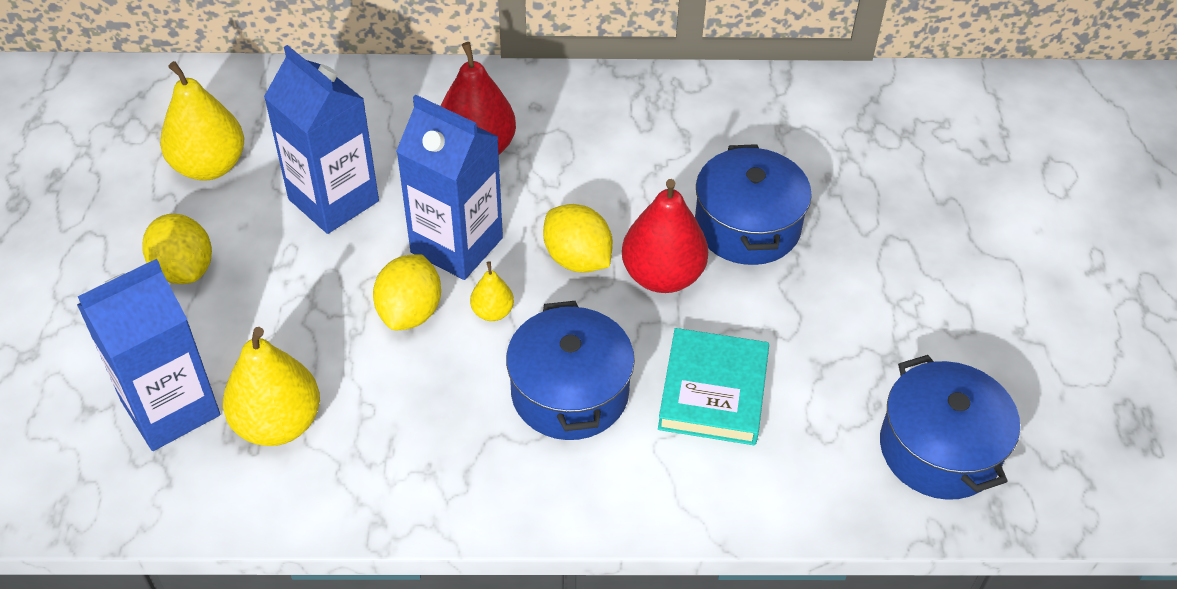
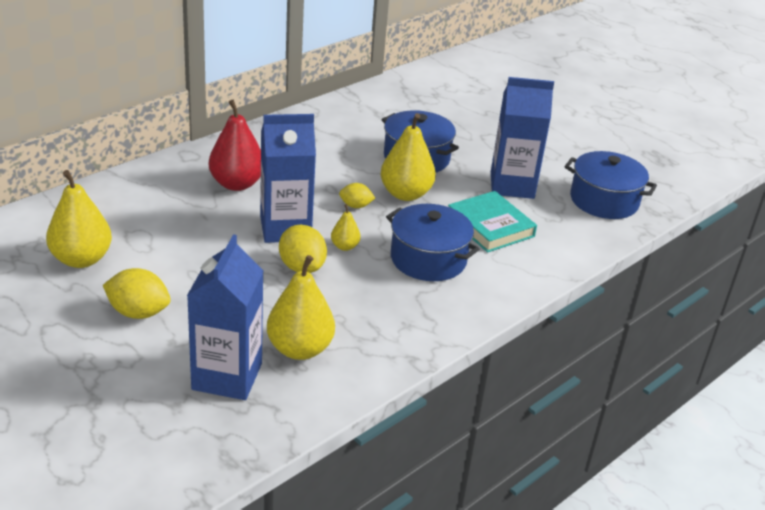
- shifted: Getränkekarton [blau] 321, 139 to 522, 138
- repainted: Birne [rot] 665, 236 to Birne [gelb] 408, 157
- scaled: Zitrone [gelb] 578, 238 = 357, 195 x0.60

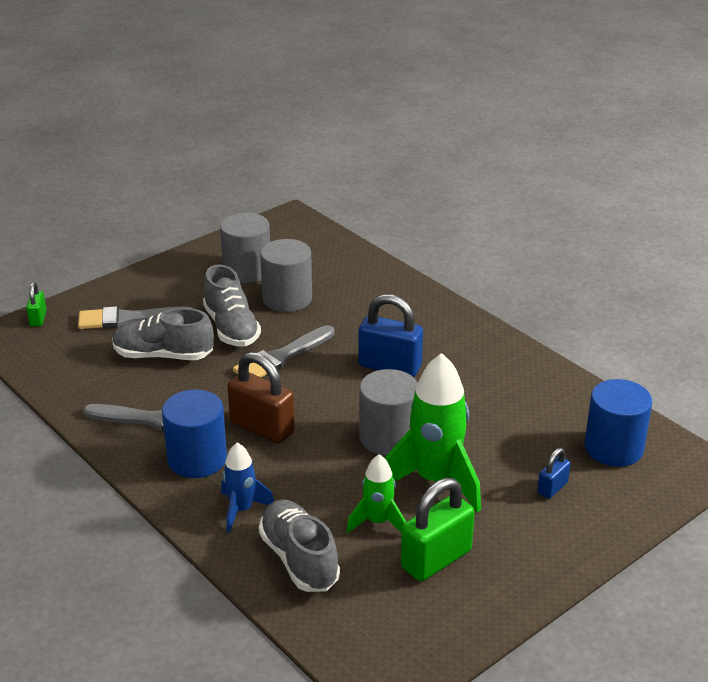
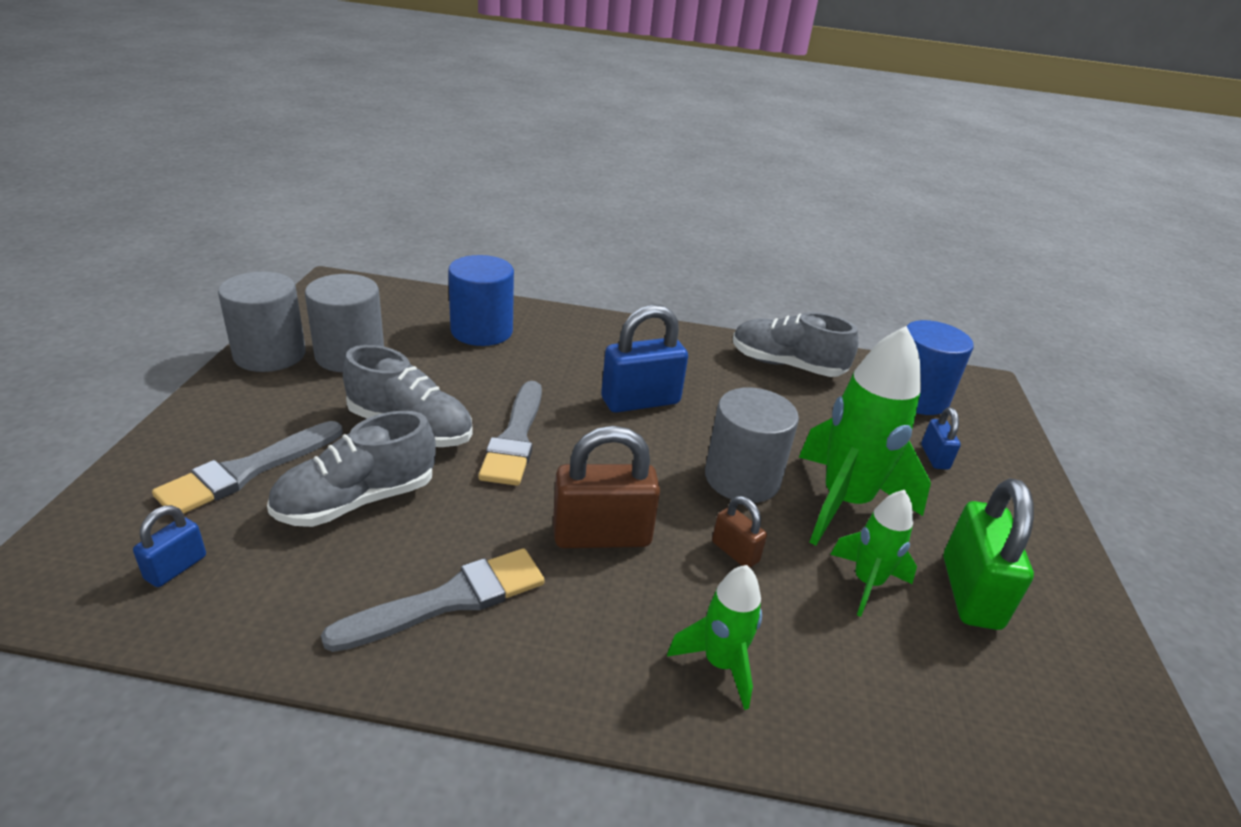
- gone: Vorhängeschloss [grün] 36, 304
- new: Vorhängeschloss [blau] 169, 546
- new: Vorhängeschloss [braun] 739, 532
- shifted: Vollzylinder [blau] 194, 433 to 481, 300
- shifted: Schuh [grau] 299, 545 to 795, 344
- shifted: Vollzylinder [grau] 286, 275 to 262, 322
- repainted: Rakete [blau] 247, 487 to Rakete [grün] 714, 637

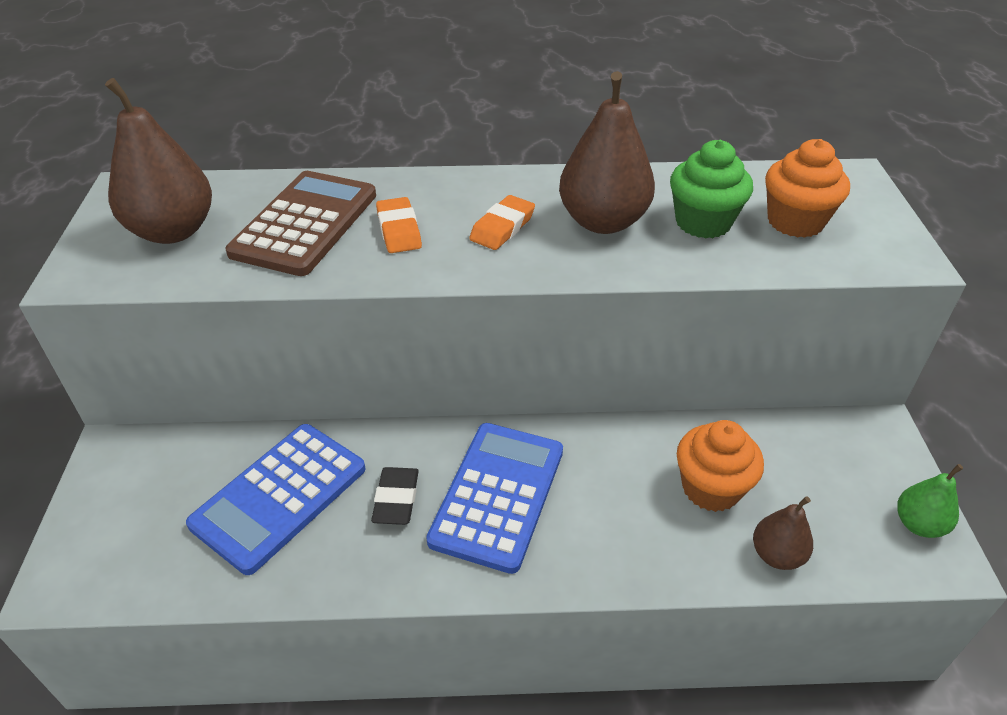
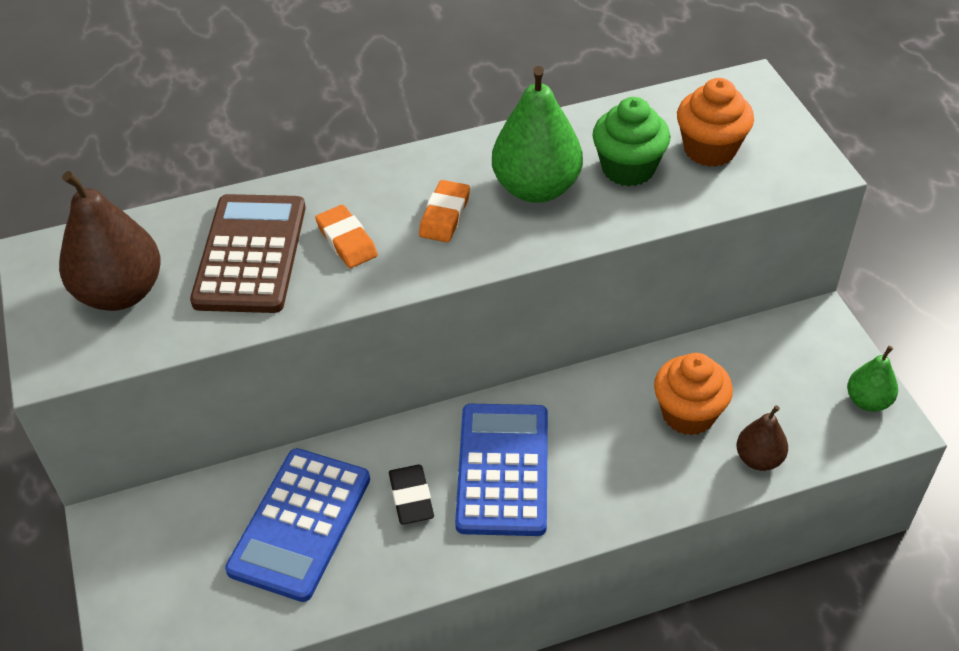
- repainted: Birne [braun] 607, 152 to Birne [grün] 537, 134

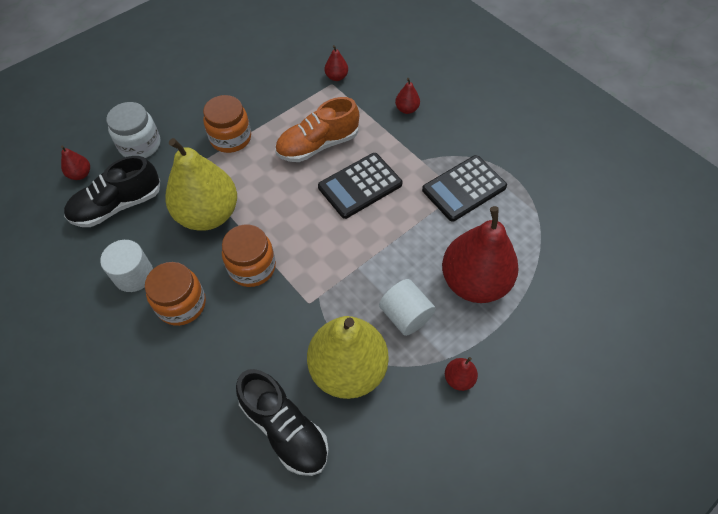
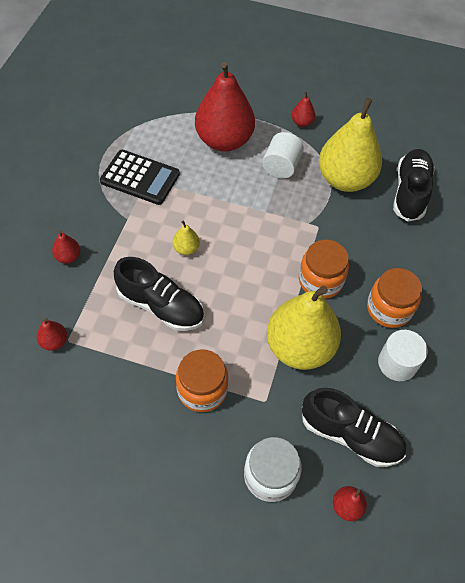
- swapped: Taschenrechner [schwarz] 360, 186 to Birne [gelb] 186, 237
- repainted: Schuh [orange] 317, 129 to Schuh [schwarz] 159, 294

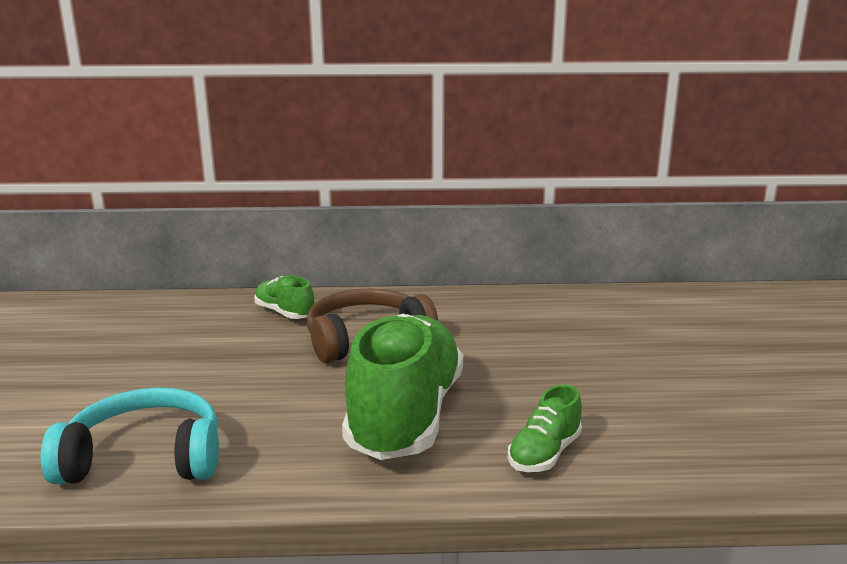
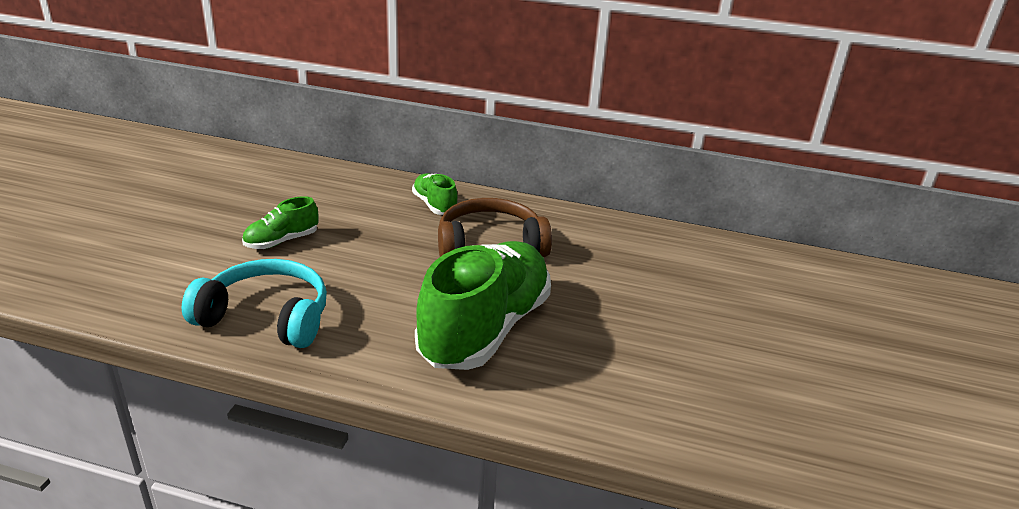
- shifted: Schuh [grün] 545, 428 to 280, 222

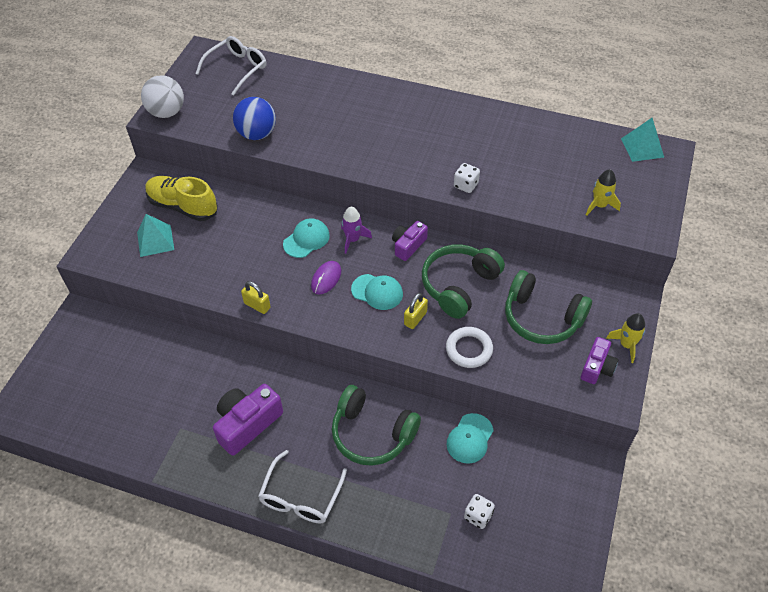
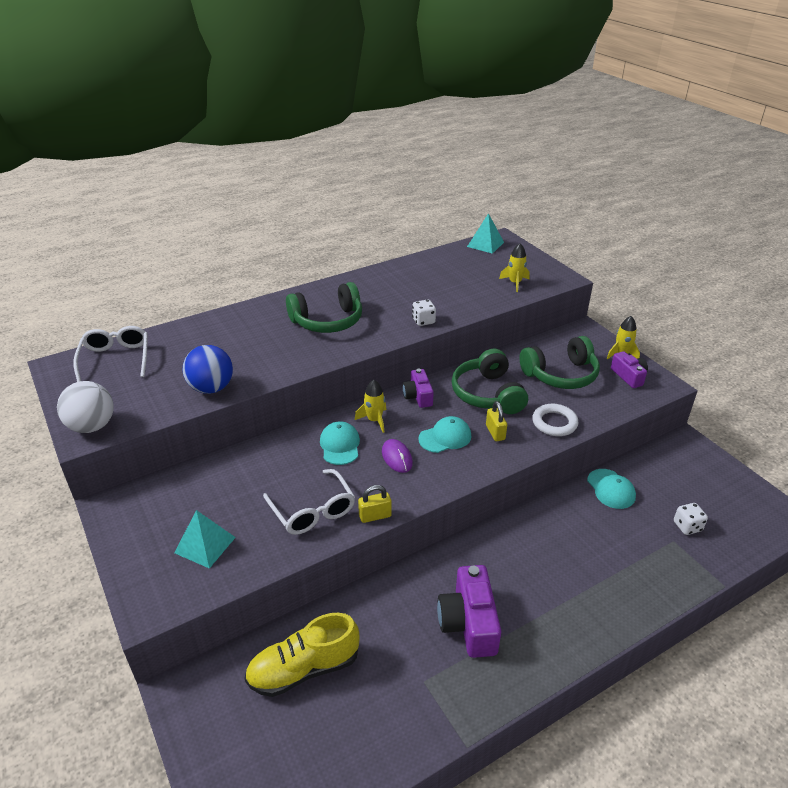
- shifted: Schuh [gelb] 181, 198 to 302, 655
- shifted: Brille [weiß] 302, 486 to 309, 502
- shifted: Kopfhörer [grün] 376, 425 to 324, 307
- repainted: Rakete [lila] 356, 230 to Rakete [gelb] 371, 406

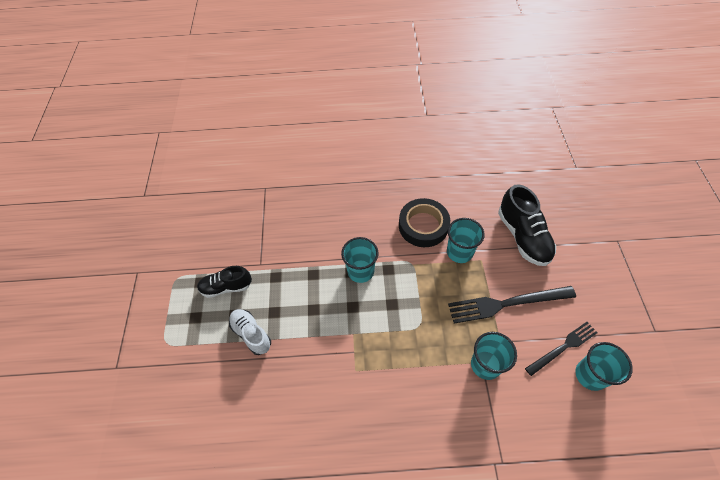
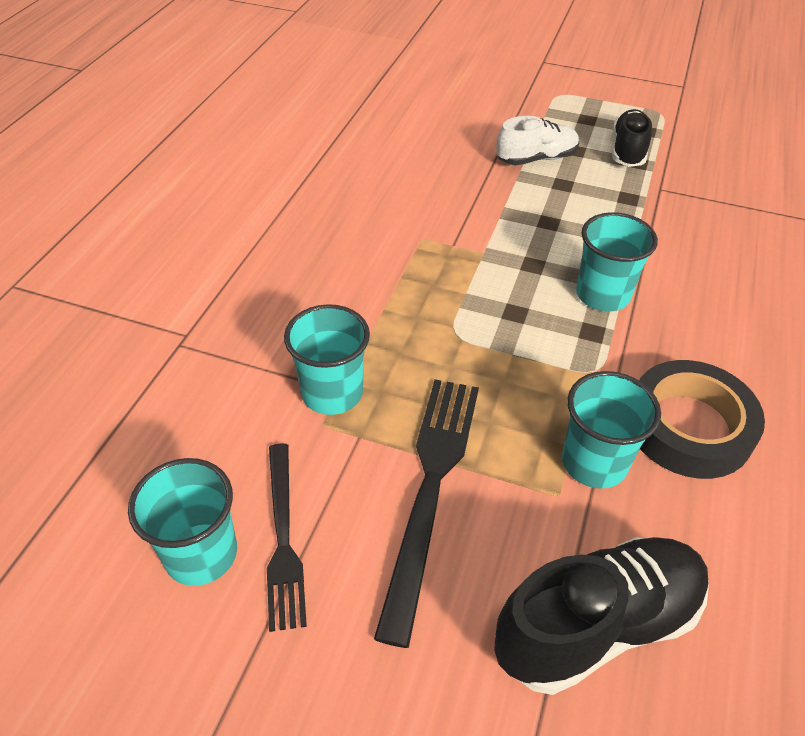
- rotated: Schuh [schwarz] 527, 225 = 601, 616 150 degrees clockwise

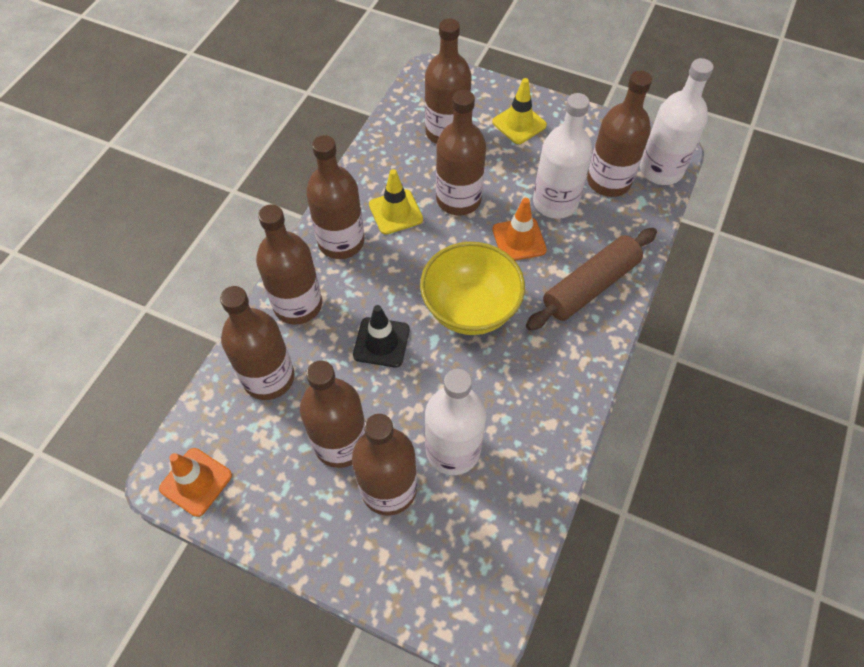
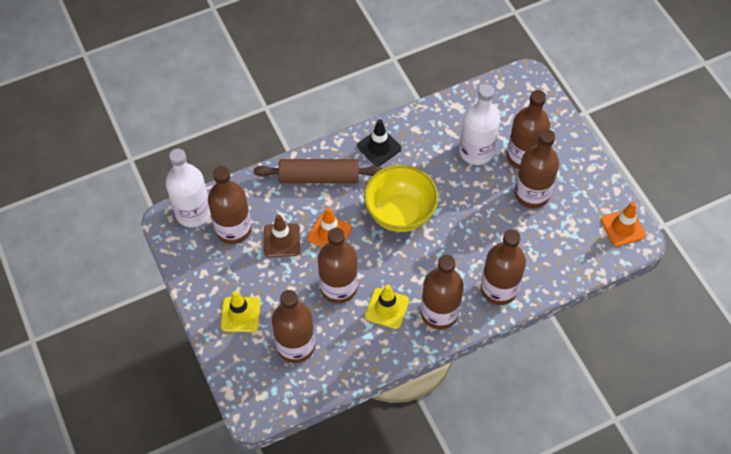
- gone: Flasche [braun] 257, 343
- shifted: Leitkegel [schwarz] 381, 336 to 379, 142
- swapped: Flasche [weiß] 563, 156 to Leitkegel [braun] 282, 236

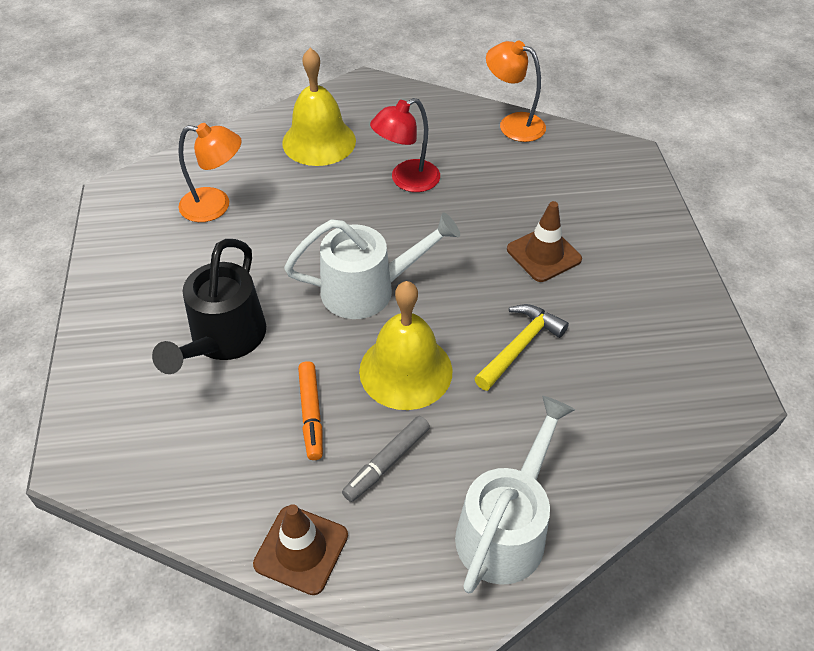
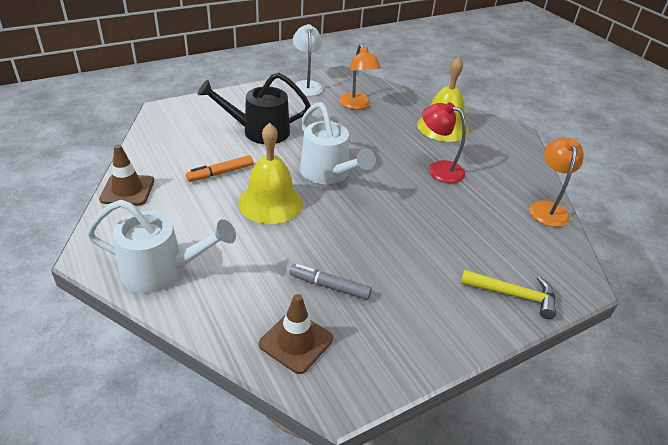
- new: Lampe [weiß] 308, 60
- shifted: Filzstift [grau] 386, 459 to 330, 282
- shifted: Hammer [gelb] 521, 347 to 508, 294
- shifted: Leitkegel [braun] 544, 241 to 296, 334

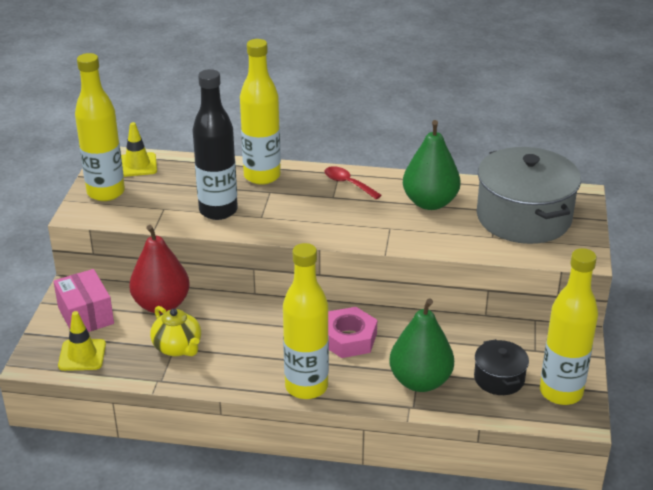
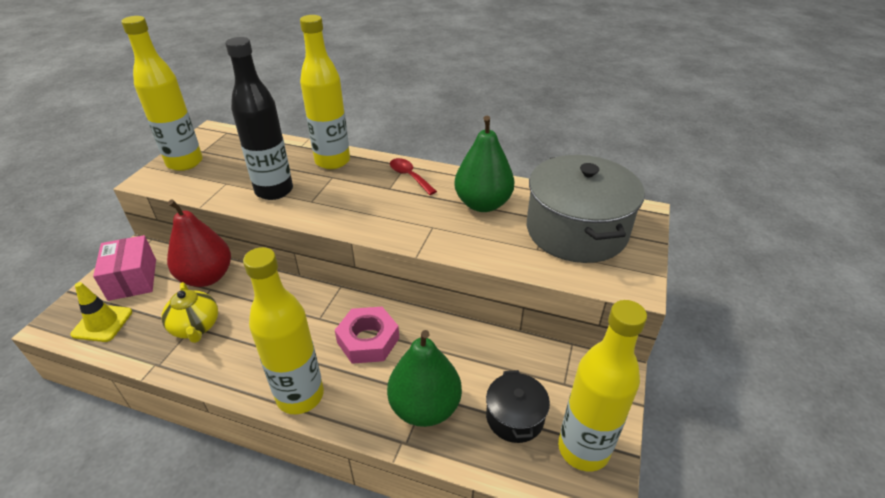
- gone: Leitkegel [gelb] 139, 149

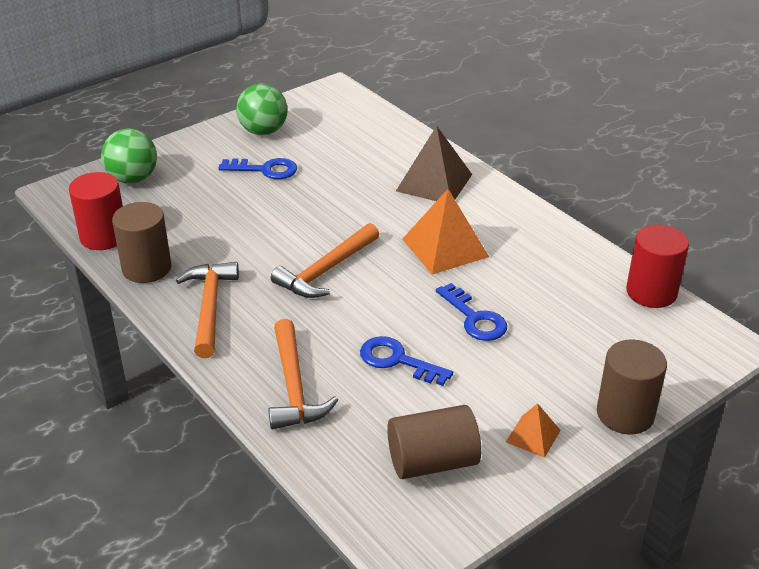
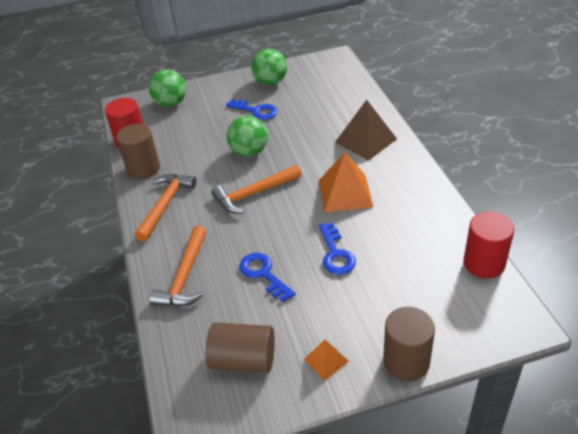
- new: Ball [grün] 247, 136

